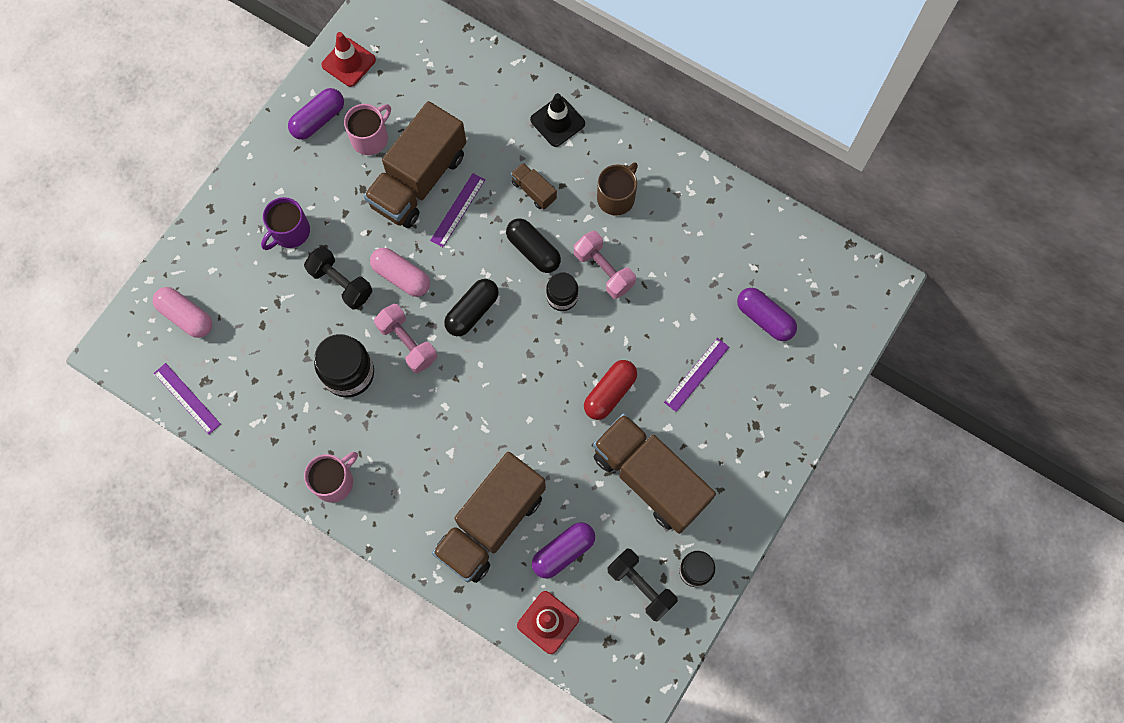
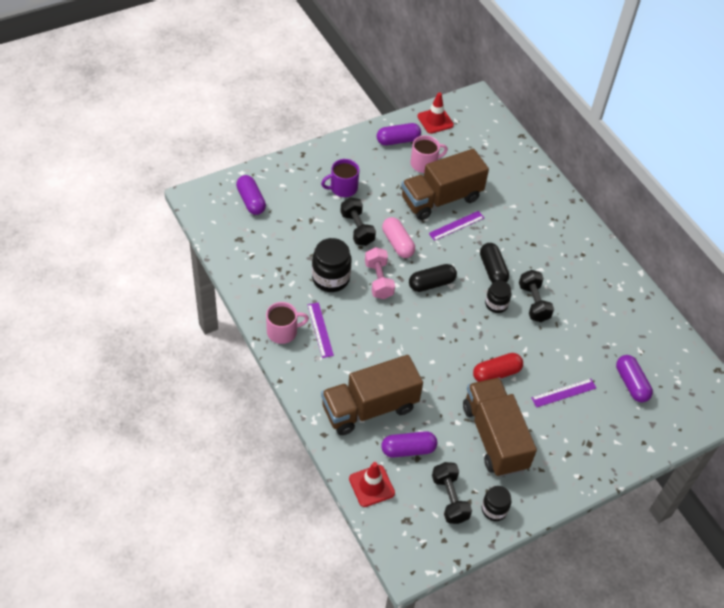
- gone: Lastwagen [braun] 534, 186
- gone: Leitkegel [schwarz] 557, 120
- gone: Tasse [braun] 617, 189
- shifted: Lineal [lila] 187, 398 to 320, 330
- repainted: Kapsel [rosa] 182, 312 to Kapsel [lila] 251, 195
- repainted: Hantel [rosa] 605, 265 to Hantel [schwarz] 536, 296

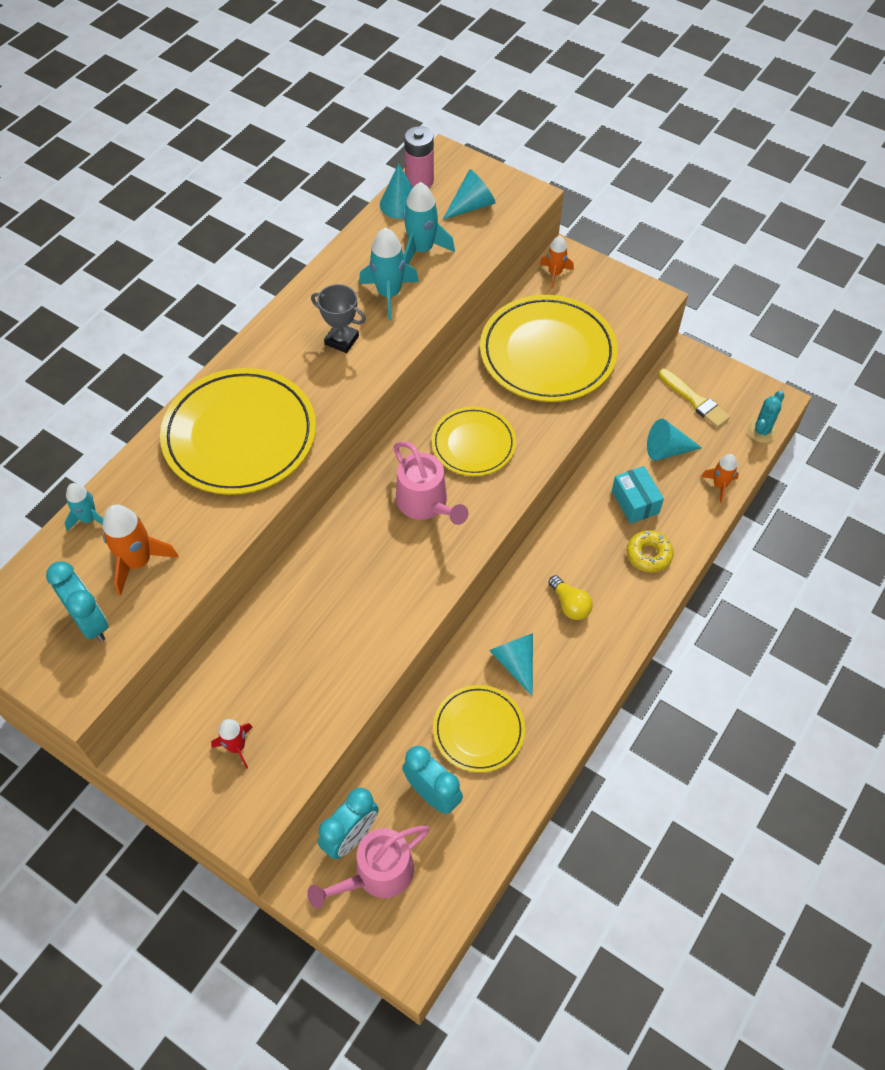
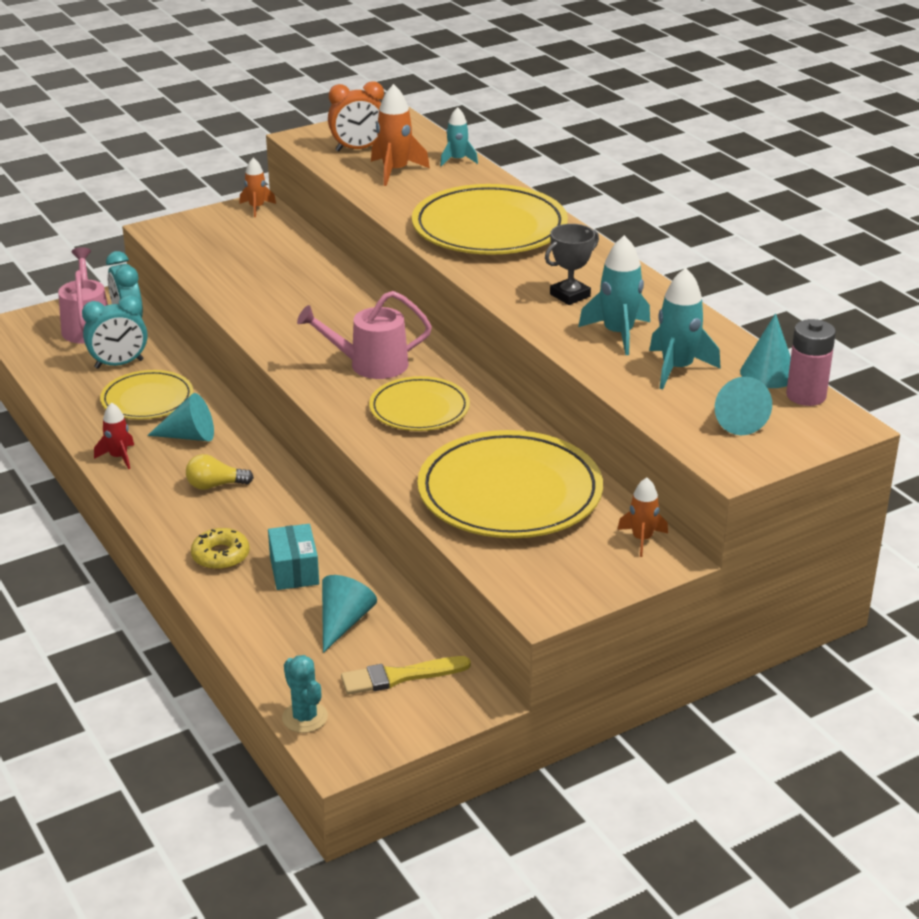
- shifted: Rakete [rot] 232, 744 to 114, 435
- shifted: Rakete [orange] 720, 478 to 257, 187
- repainted: Wecker [türkis] 77, 601 to Wecker [orange] 356, 116
- rotated: Schachtel [türkis] 638, 495 = 293, 557 75 degrees clockwise

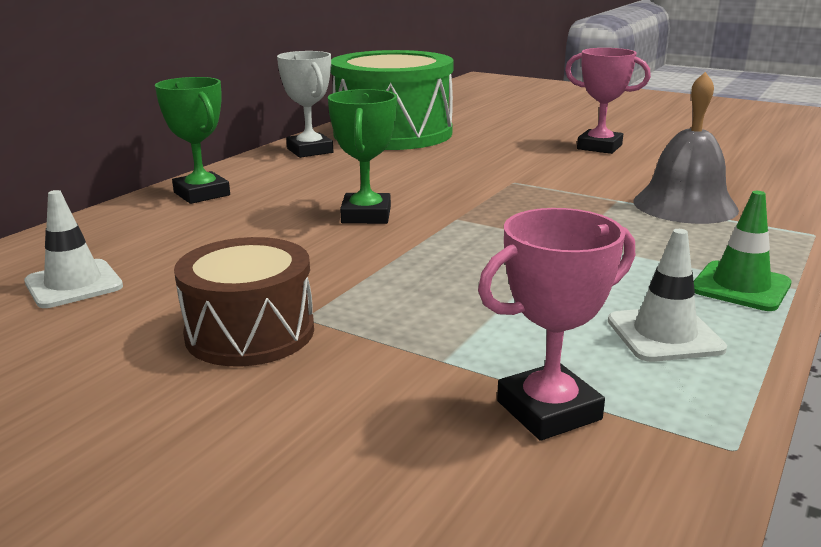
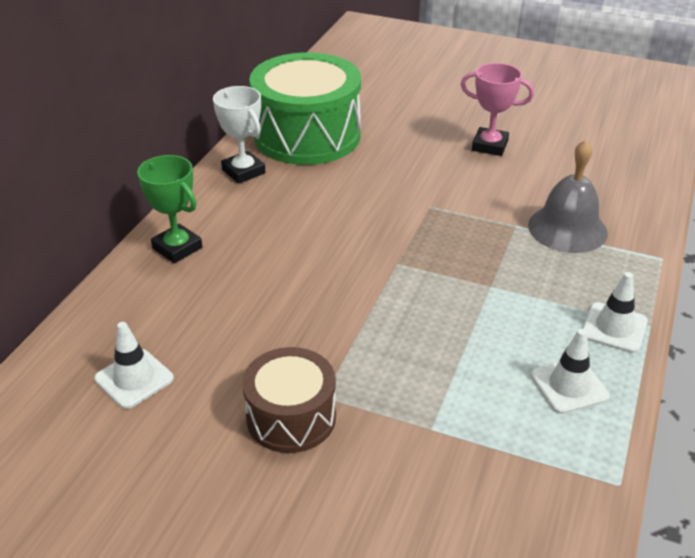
- gone: Pokal [grün] 362, 156
- gone: Pokal [rosa] 556, 324
- repainted: Leitkegel [grün] 742, 251 to Leitkegel [weiß] 615, 312

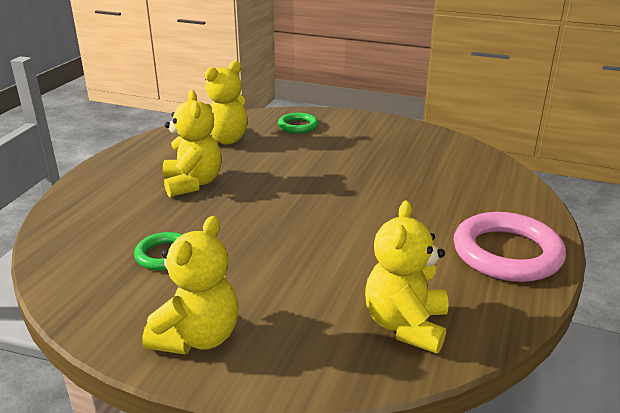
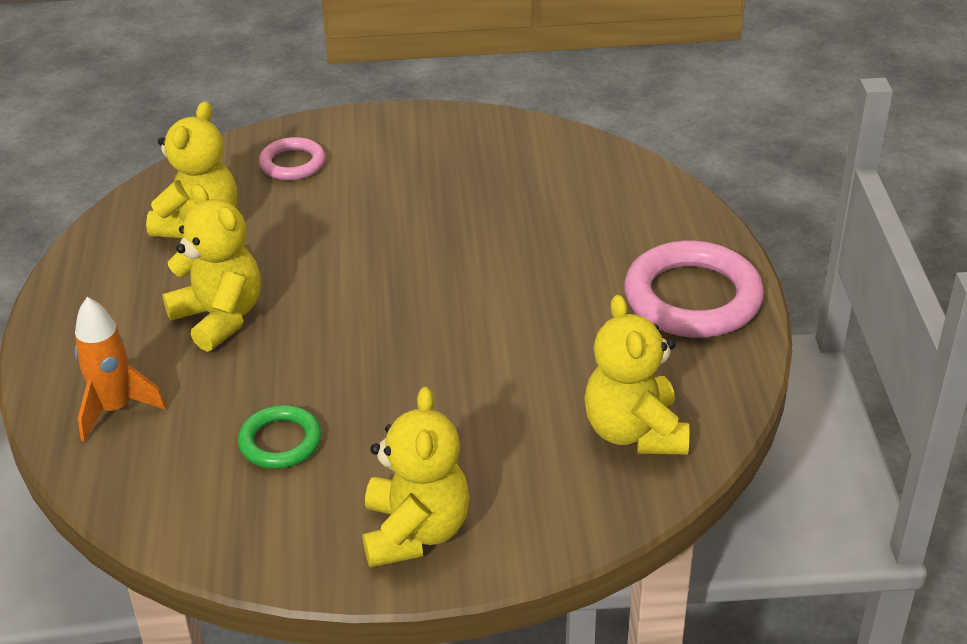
- new: Rakete [orange] 120, 369
- repainted: Ring [grün] 298, 123 to Ring [rosa] 292, 158

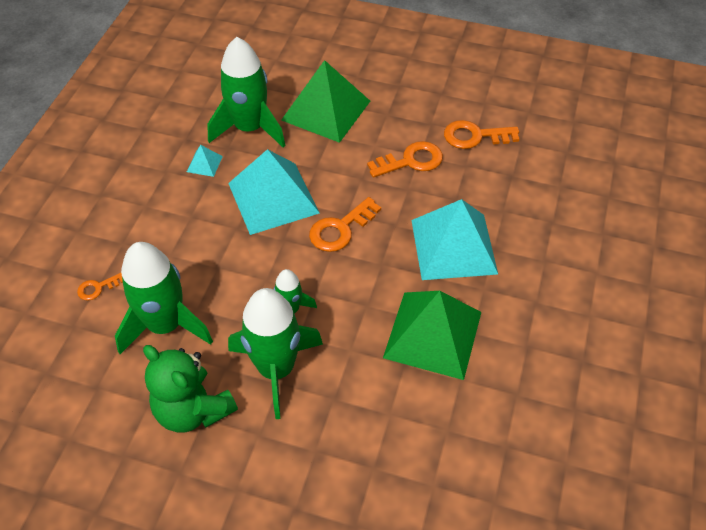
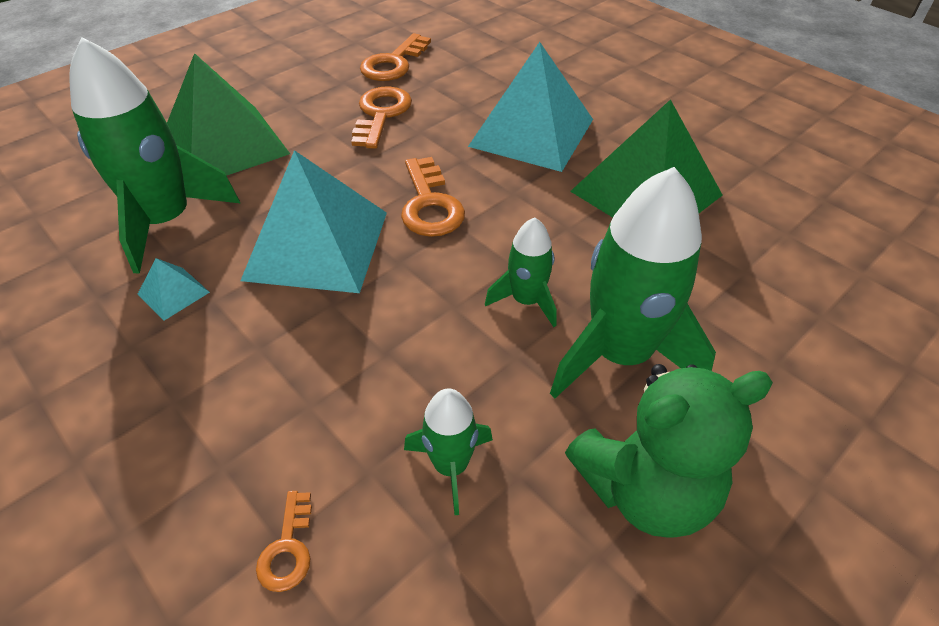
- scaled: Rakete [grün] 164, 298 = 448, 452 x0.52

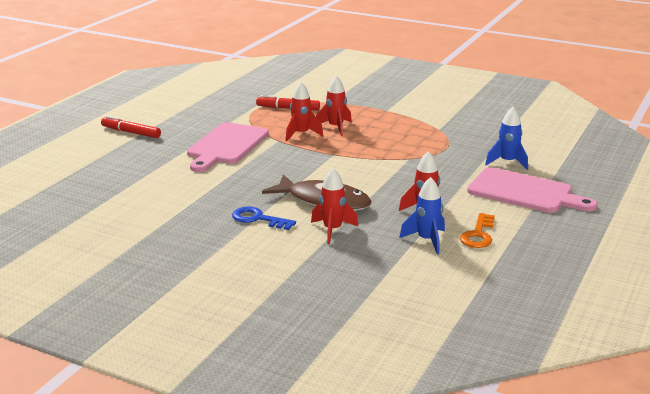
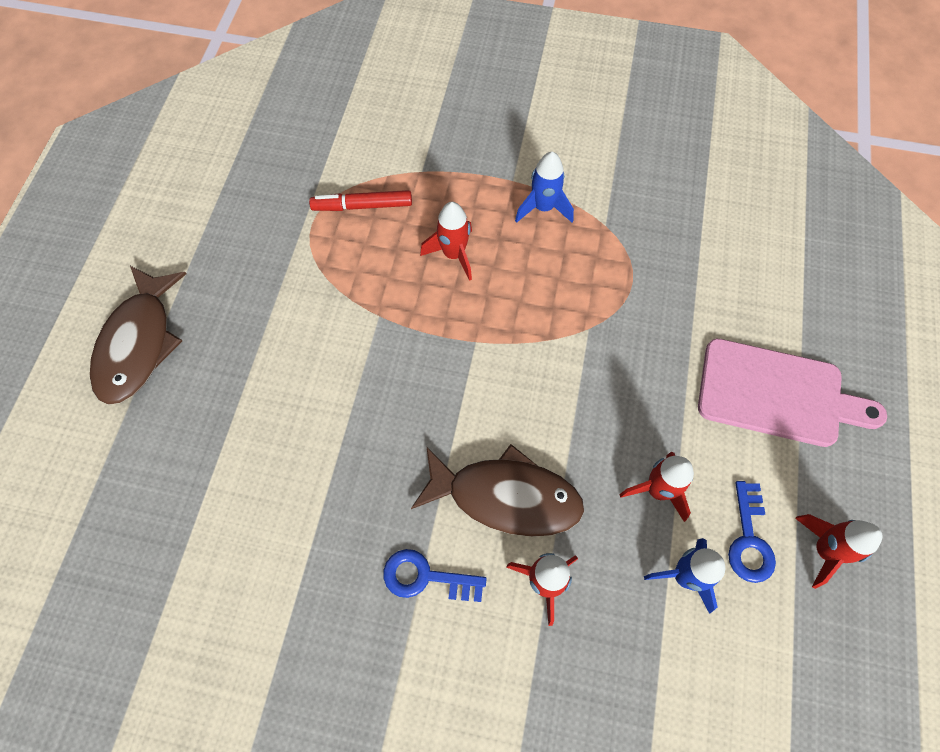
- gone: Schneidebrett [rosa] 228, 147
- shifted: Rakete [rot] 304, 111 to 838, 551
- shifted: Rakete [blau] 506, 138 to 544, 187
- swapped: Filzstift [rot] 131, 126 to Fisch [braun] 138, 335
- repainted: Schlüssel [orange] 477, 230 to Schlüssel [blau] 752, 532

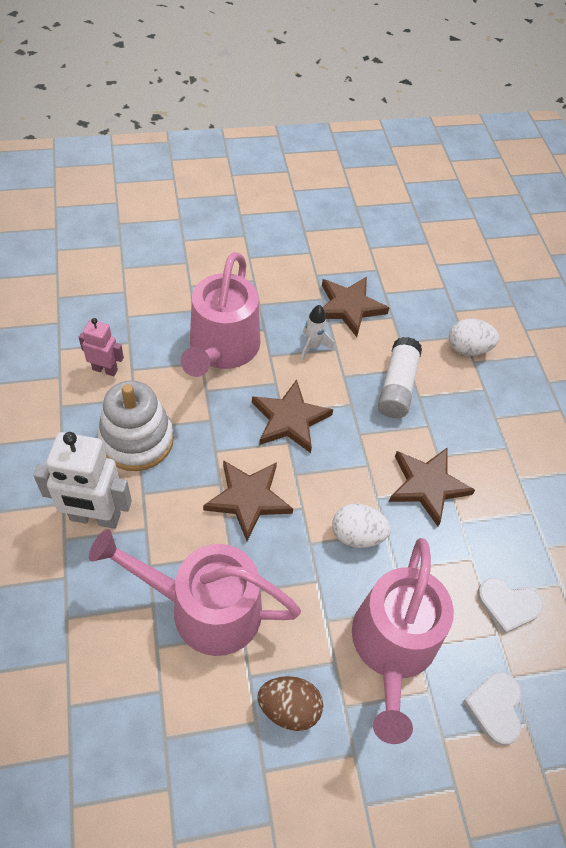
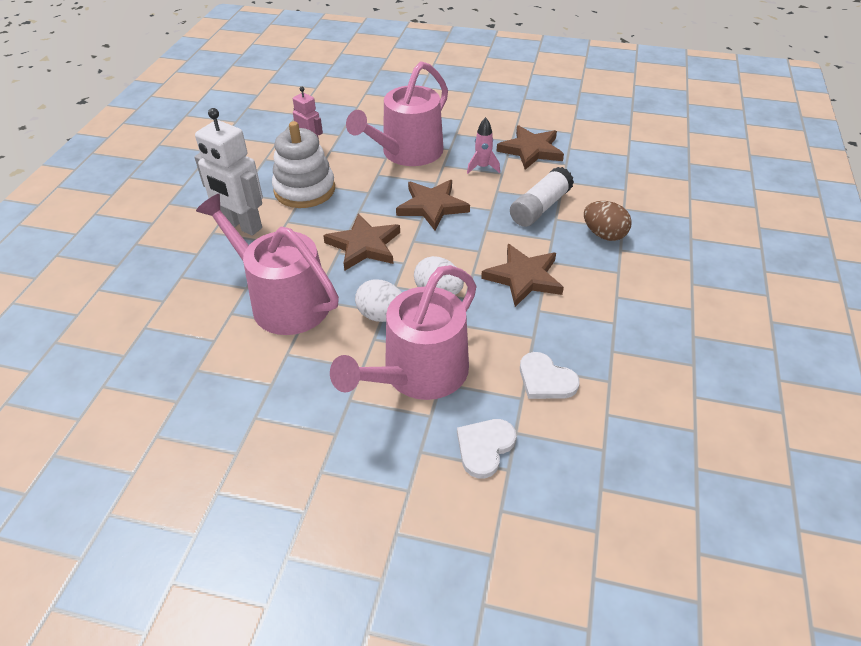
- shifted: Ei [braun] 290, 703 to 608, 221
- shifted: Ei [weiß] 474, 337 to 378, 300
- repainted: Rakete [weiß] 317, 333 to Rakete [rosa] 483, 145

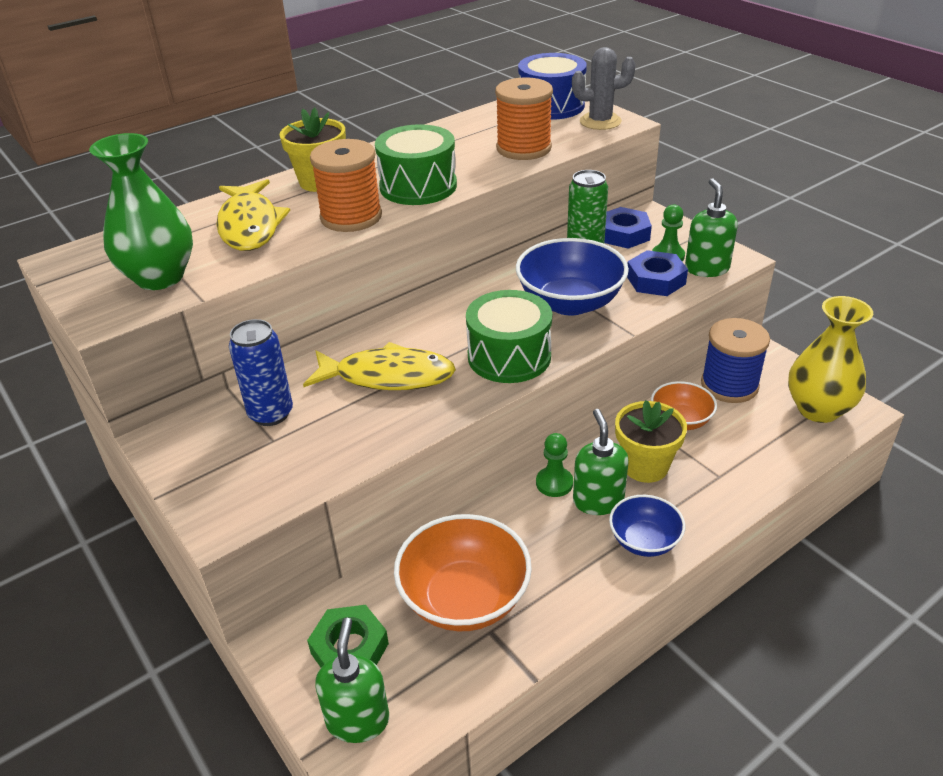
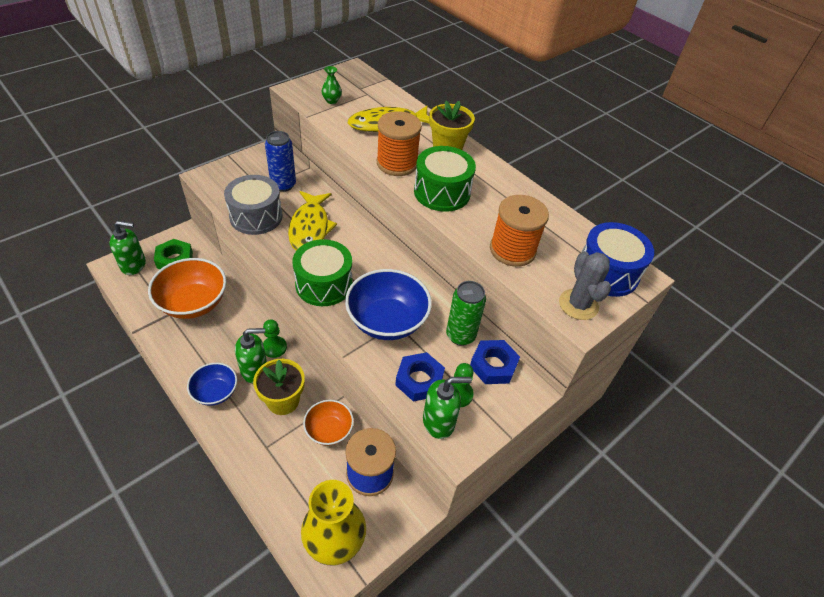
- new: Trommel [grau] 253, 205
- scaled: Vase [grün] 141, 211 = 332, 85 x0.43

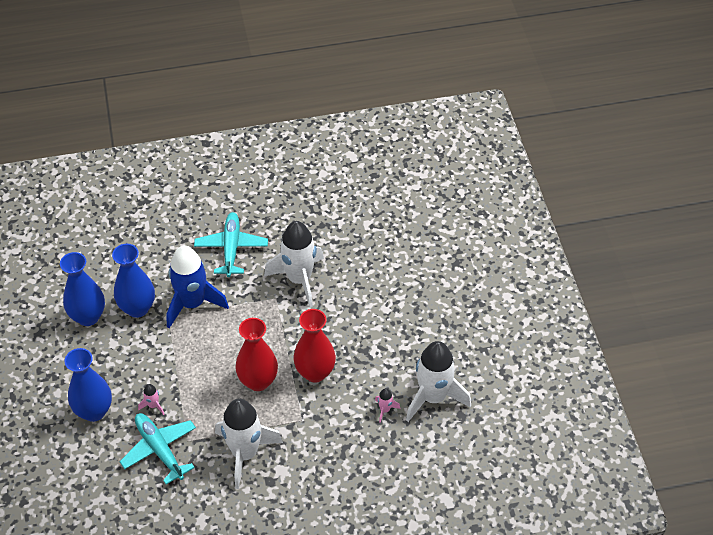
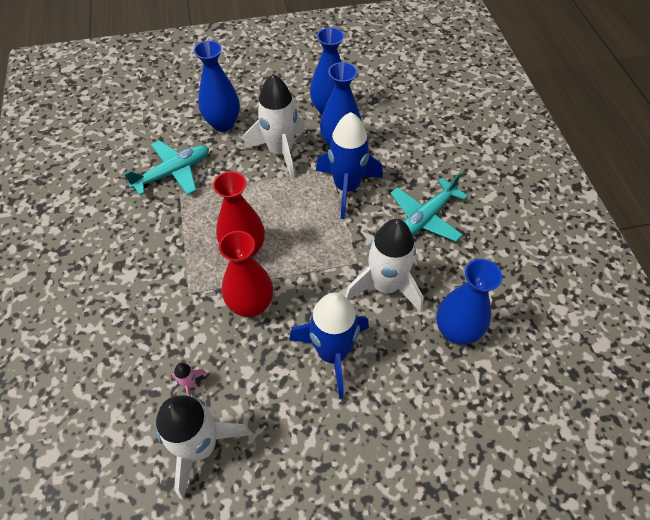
- gone: Rakete [rosa] 151, 399
- new: Rakete [blau] 329, 345
- new: Vase [blau] 469, 302
- shifted: Rakete [weiß] 249, 443 to 275, 126
- rotated: Flugzeug [türkis] 231, 244 = 429, 207 135 degrees clockwise

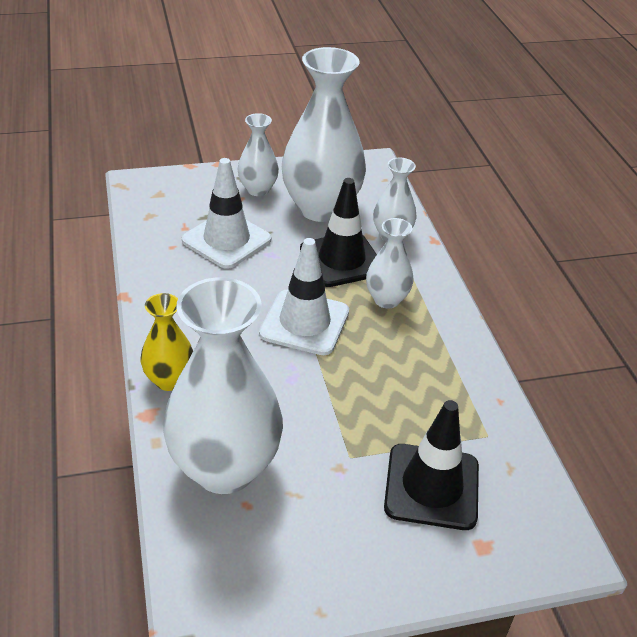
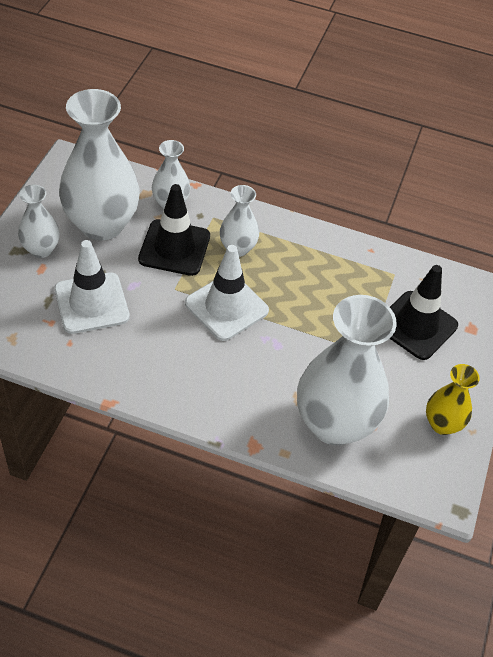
- shifted: Vase [gelb] 167, 342 to 453, 399

